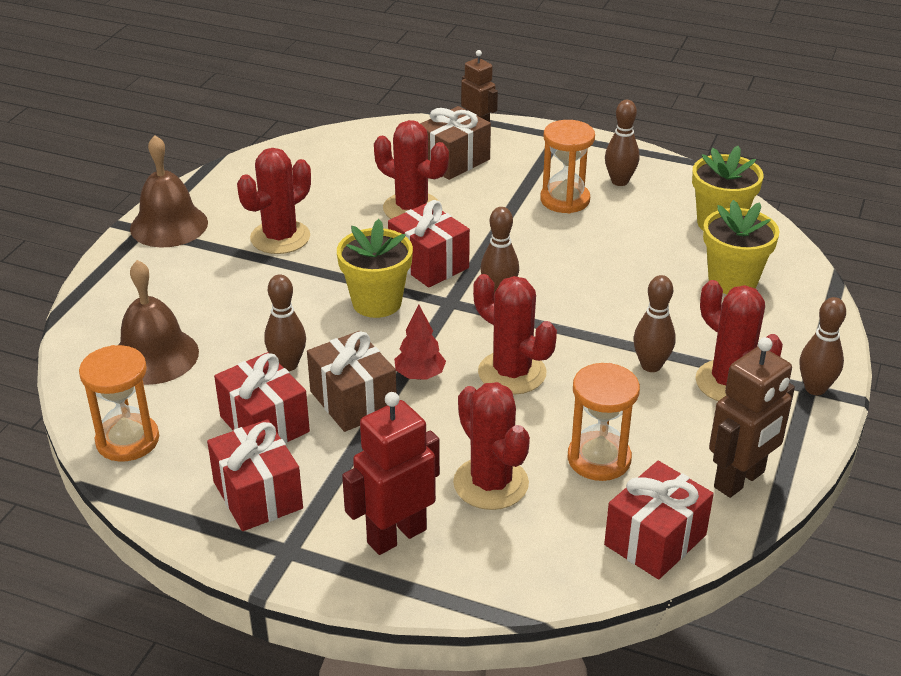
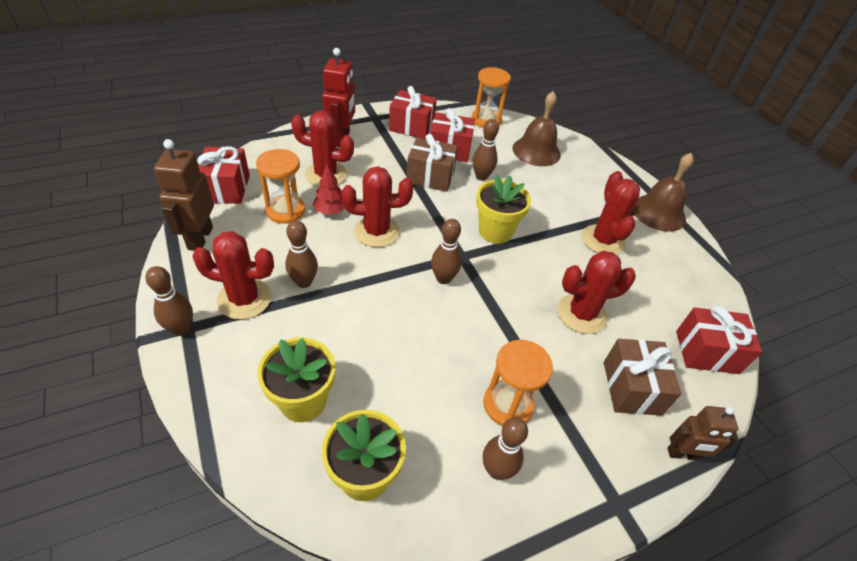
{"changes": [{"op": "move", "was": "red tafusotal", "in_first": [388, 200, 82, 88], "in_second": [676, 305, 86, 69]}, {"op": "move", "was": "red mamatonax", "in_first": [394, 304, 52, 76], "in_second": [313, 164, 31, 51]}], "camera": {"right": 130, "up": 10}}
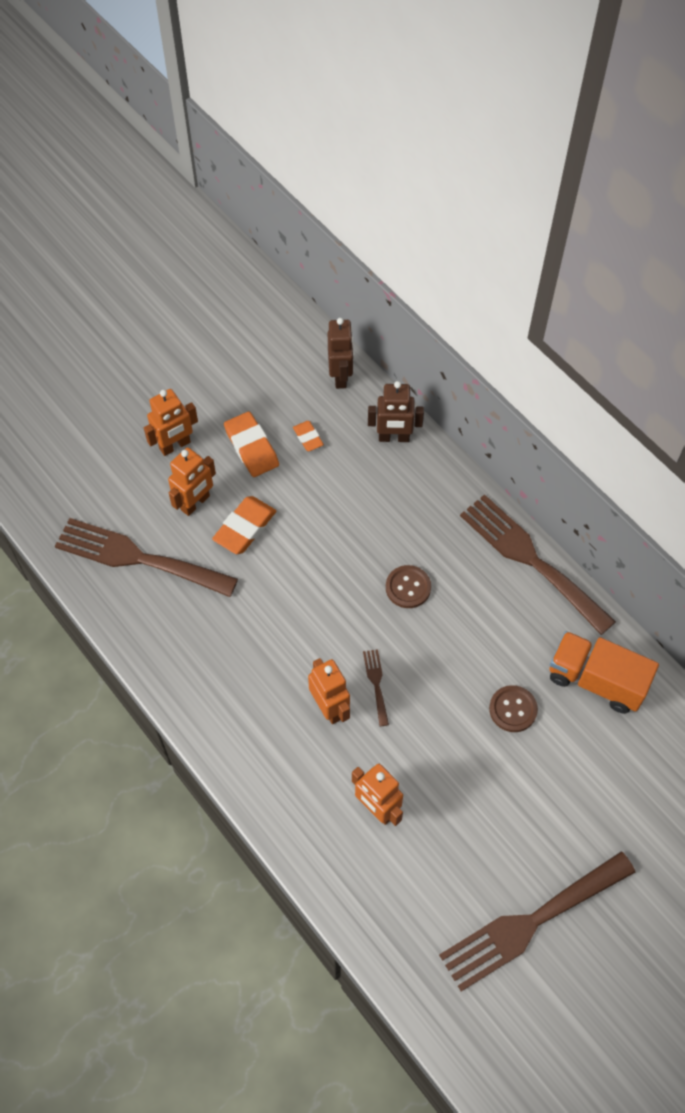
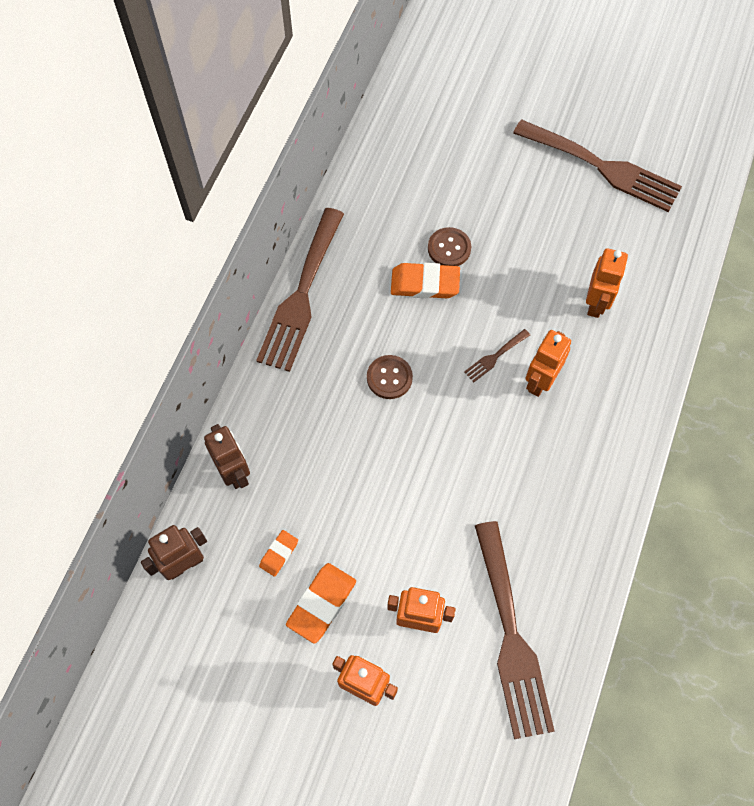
{"changes": [{"op": "move", "was": "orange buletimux", "in_first": [212, 496, 64, 58], "in_second": [391, 263, 69, 35]}, {"op": "delete", "was": "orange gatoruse", "in_first": [549, 631, 110, 83]}], "camera": {"right": -120, "up": 5}}
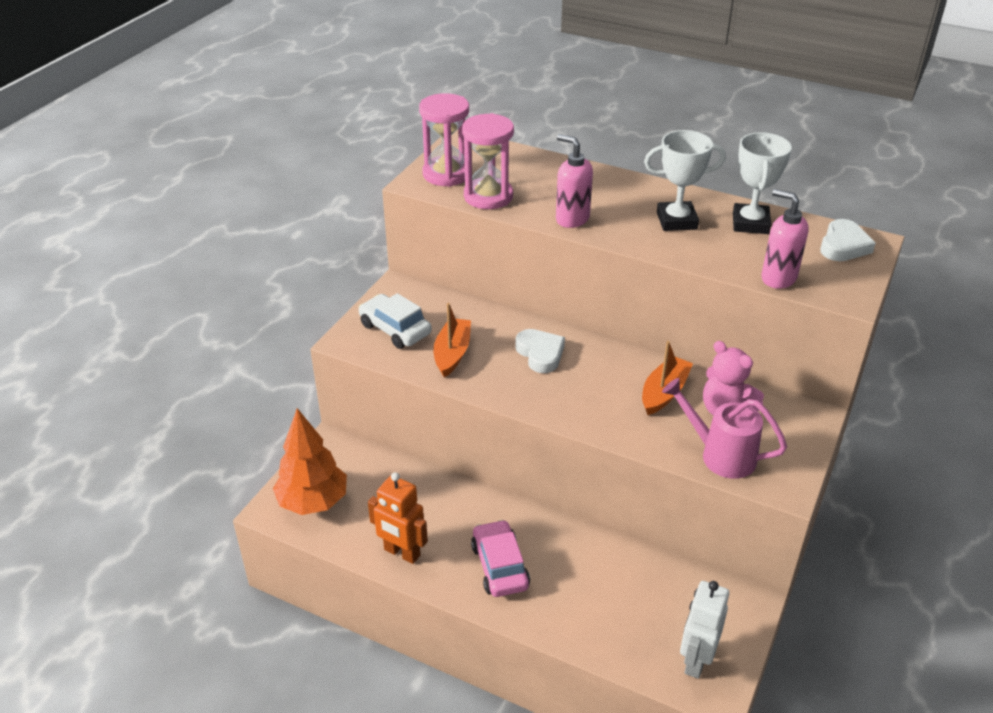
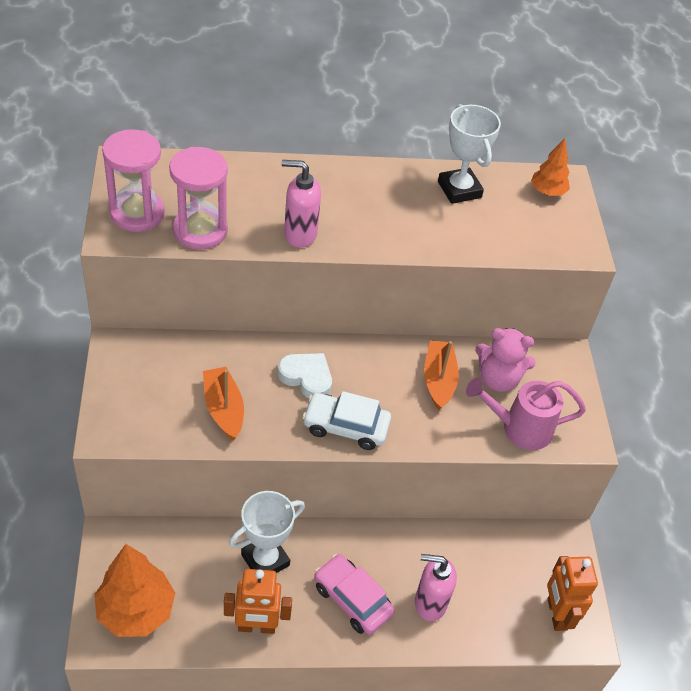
{"changes": [{"op": "move", "was": "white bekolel", "in_first": [644, 130, 82, 101], "in_second": [229, 491, 76, 82]}, {"op": "move", "was": "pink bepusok", "in_first": [762, 189, 46, 100], "in_second": [415, 554, 42, 67]}, {"op": "replace", "was": "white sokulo", "now": "orange mamatonax", "in_first": [820, 219, 56, 42], "in_second": [531, 138, 39, 58]}, {"op": "move", "was": "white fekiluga", "in_first": [359, 293, 73, 56], "in_second": [302, 391, 89, 59]}, {"op": "recolor", "was": "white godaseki", "now": "orange godaseki", "in_first": [680, 581, 49, 98], "in_second": [547, 556, 51, 75]}], "camera": {"right": -35, "up": 10}}
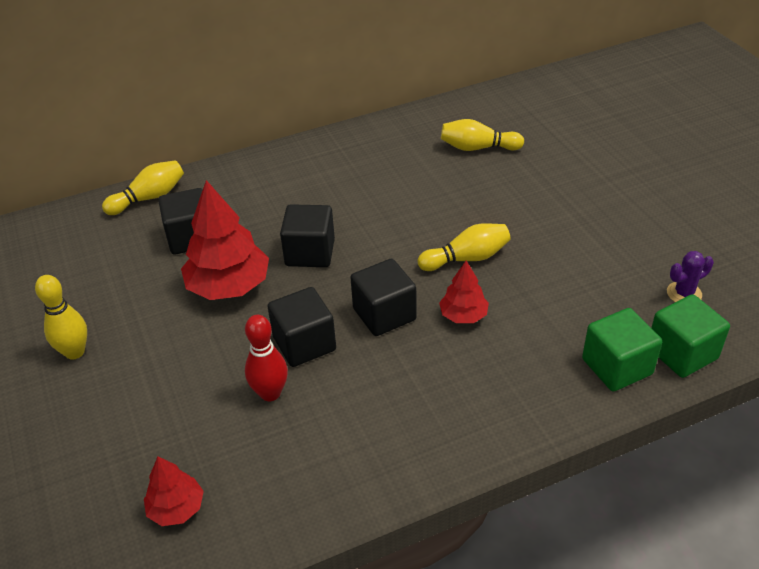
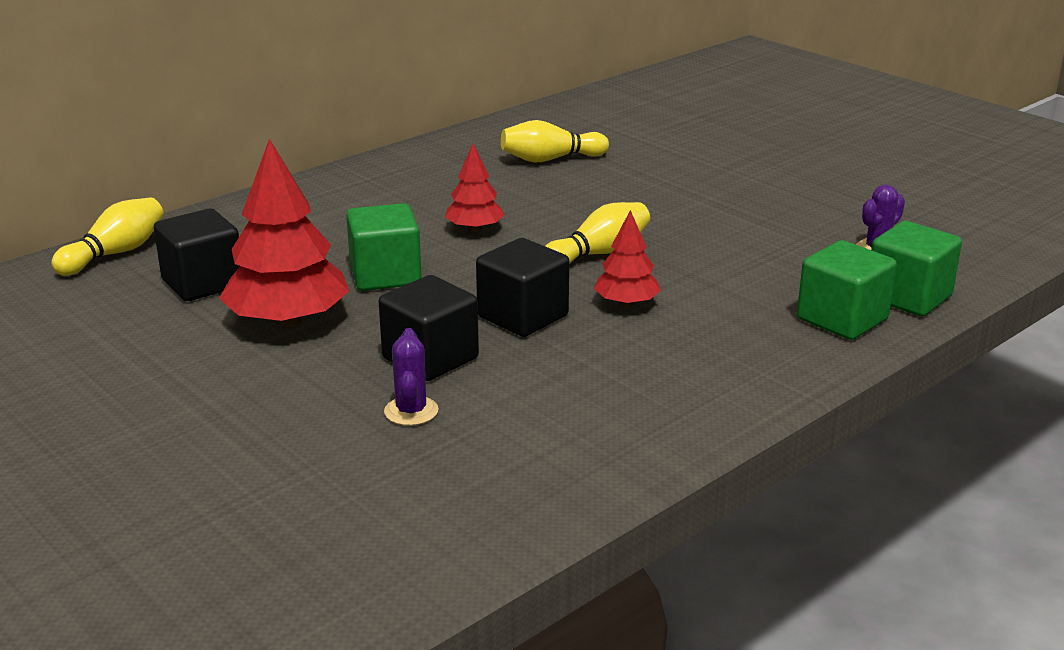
{"changes": [{"op": "recolor", "was": "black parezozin", "now": "green parezozin", "in_first": [280, 204, 55, 63], "in_second": [346, 203, 76, 88]}, {"op": "delete", "was": "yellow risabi", "in_first": [35, 275, 52, 85]}, {"op": "replace", "was": "red risabi", "now": "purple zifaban", "in_first": [245, 315, 43, 86], "in_second": [384, 328, 54, 98]}, {"op": "move", "was": "red mamatonax", "in_first": [144, 456, 60, 70], "in_second": [445, 144, 60, 88]}], "camera": {"right": -20, "up": -15}}
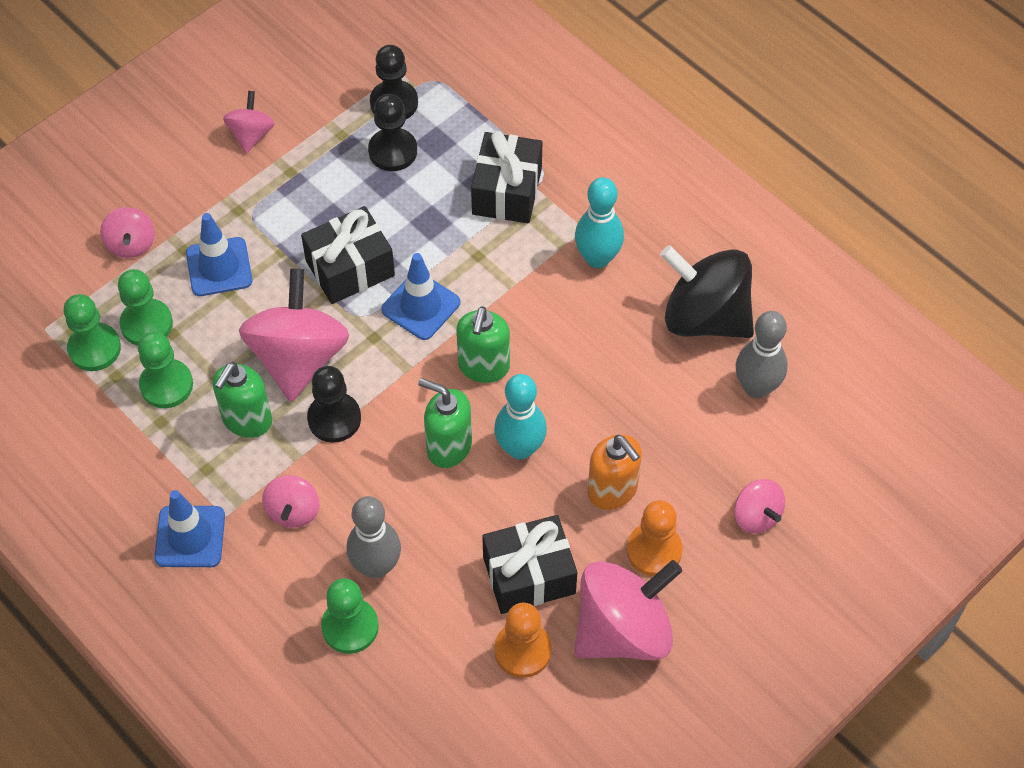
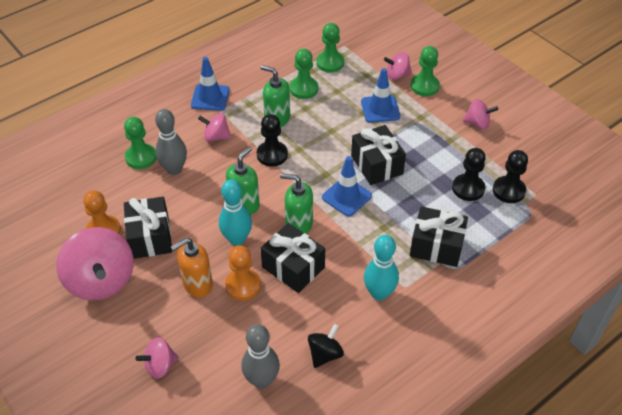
{"changes": [{"op": "resize", "was": "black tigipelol", "in_first": [660, 245, 94, 93], "in_second": [308, 324, 36, 44], "ratio": 0.51}, {"op": "delete", "was": "pink tigipelol", "in_first": [239, 268, 110, 134]}, {"op": "move", "was": "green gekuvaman", "in_first": [118, 269, 55, 77], "in_second": [411, 46, 29, 50]}, {"op": "move", "was": "orange gekuvaman", "in_first": [627, 500, 56, 76], "in_second": [225, 245, 36, 56]}, {"op": "insert", "now": "black tafusotal", "in_second": [261, 223, 64, 70]}], "camera": {"right": 95, "up": -10}}
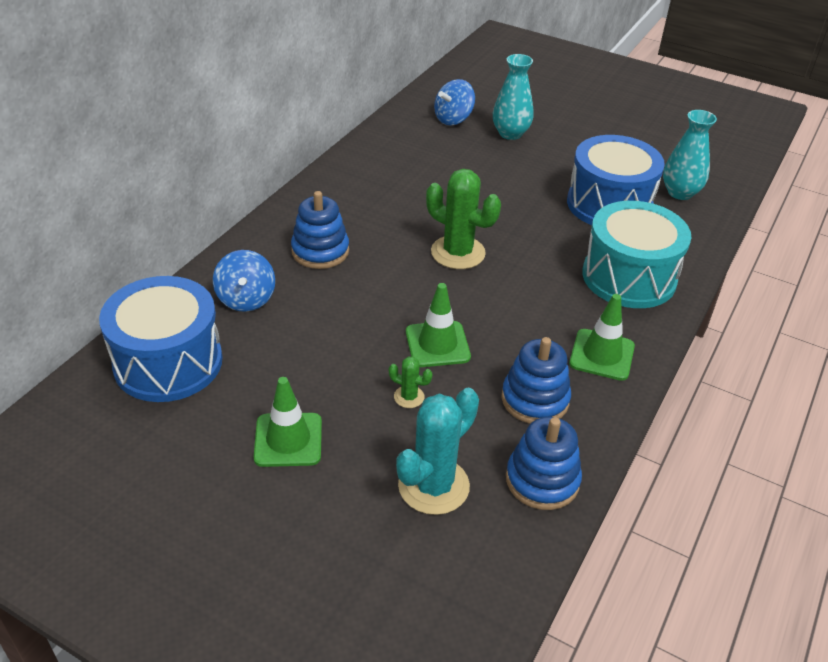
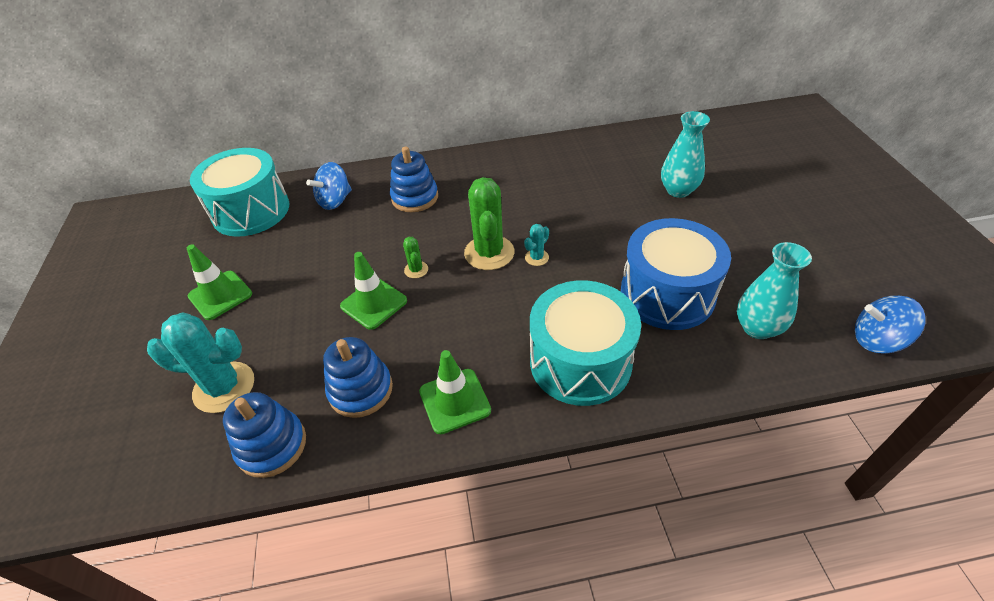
{"changes": [{"op": "move", "was": "blue tigipelol", "in_first": [434, 79, 41, 46], "in_second": [855, 296, 71, 58]}, {"op": "recolor", "was": "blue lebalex", "now": "turquoise lebalex", "in_first": [99, 276, 123, 126], "in_second": [190, 148, 99, 89]}, {"op": "move", "was": "green zifaban", "in_first": [389, 357, 44, 51], "in_second": [403, 237, 25, 41]}, {"op": "insert", "now": "turquoise zifaban", "in_second": [524, 224, 25, 42]}], "camera": {"right": 55, "up": 5}}
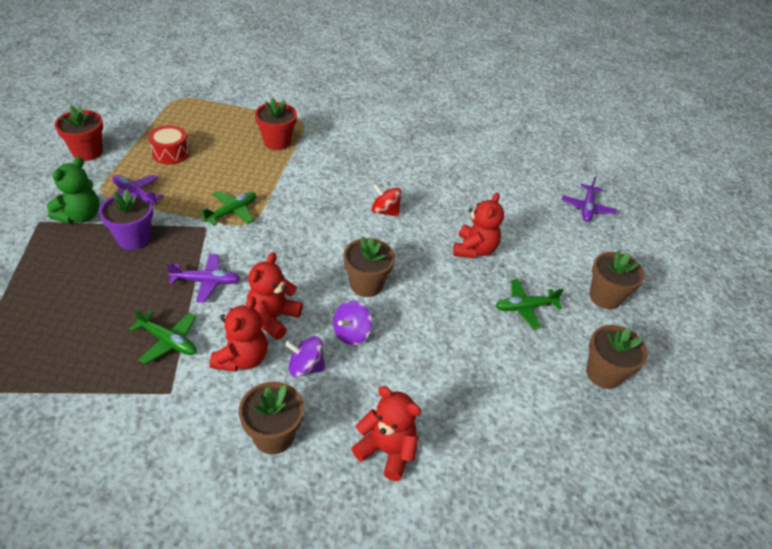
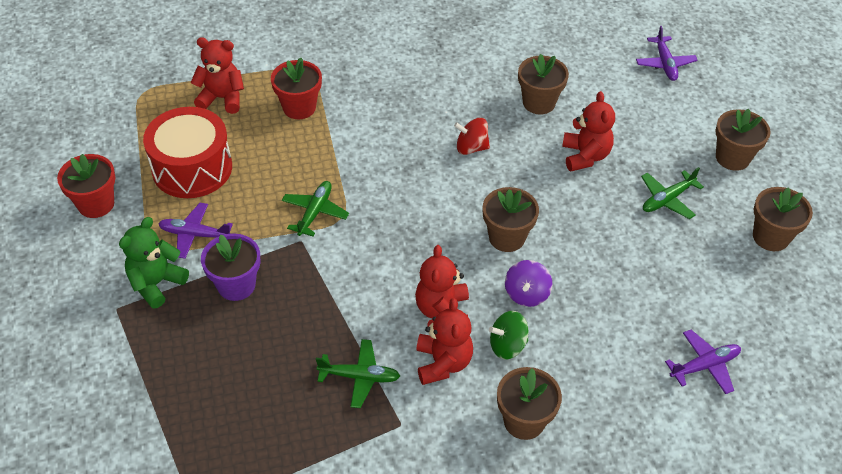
{"changes": [{"op": "resize", "was": "red lebalex", "in_first": [148, 125, 42, 39], "in_second": [143, 107, 89, 91], "ratio": 1.77}, {"op": "rotate", "was": "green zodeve", "in_first": [47, 157, 52, 67], "in_second": [119, 217, 70, 92], "clockwise": -150}, {"op": "move", "was": "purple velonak", "in_first": [167, 254, 73, 49], "in_second": [665, 330, 76, 64]}, {"op": "recolor", "was": "purple tigipelol", "now": "green tigipelol", "in_first": [285, 336, 40, 41], "in_second": [489, 311, 40, 48]}, {"op": "move", "was": "red zodeve", "in_first": [351, 386, 70, 95], "in_second": [191, 37, 53, 77]}, {"op": "insert", "now": "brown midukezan", "in_second": [518, 54, 51, 61]}], "camera": {"right": -20, "up": 5}}
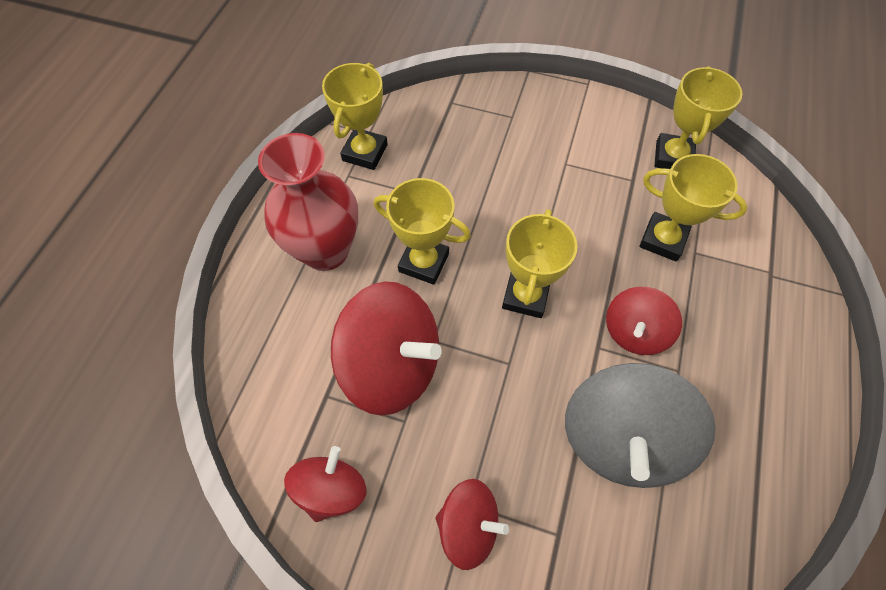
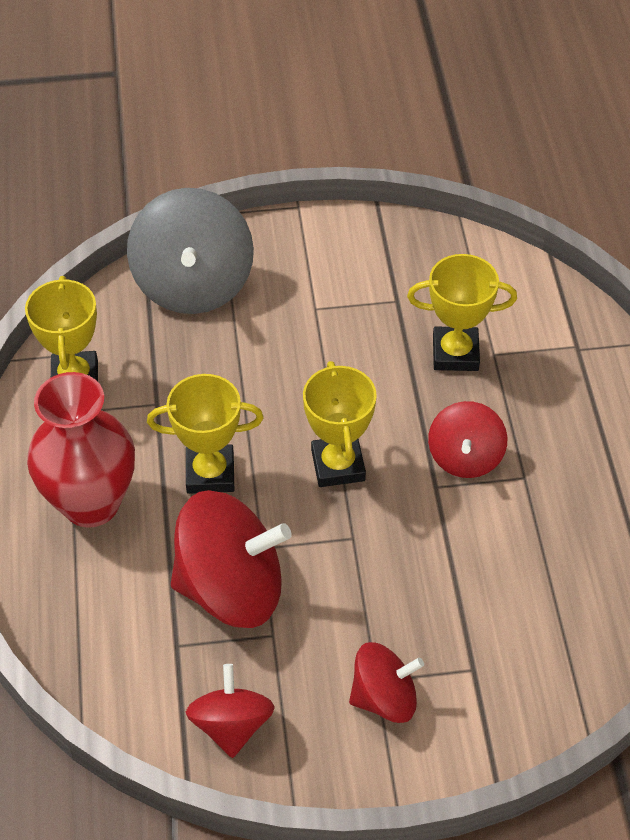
{"changes": [{"op": "delete", "was": "yellow bekolel", "in_first": [654, 66, 88, 103]}, {"op": "move", "was": "grey tigipelol", "in_first": [565, 363, 151, 125], "in_second": [127, 188, 127, 126]}], "camera": {"right": -25, "up": -10}}
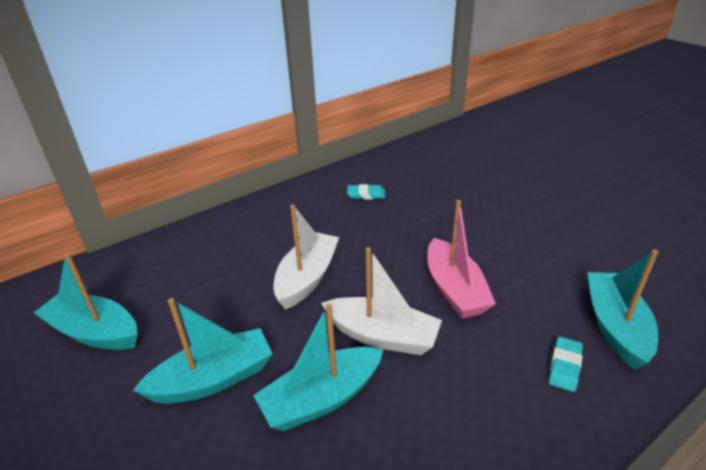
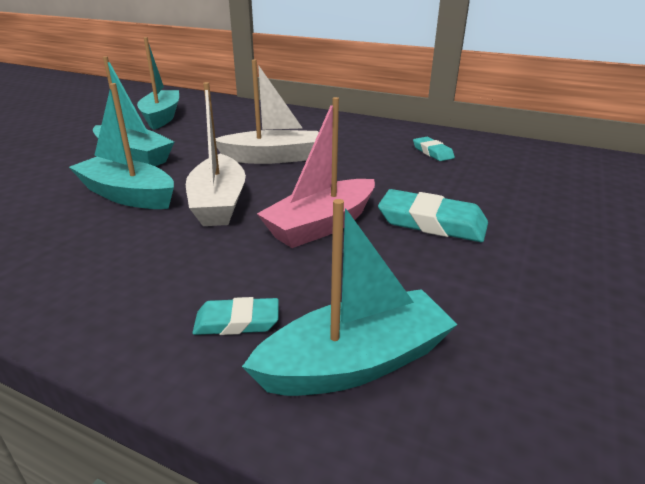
{"changes": [{"op": "insert", "now": "turquoise buletimux", "in_second": [378, 189, 110, 53]}], "camera": {"right": 60, "up": -5}}
